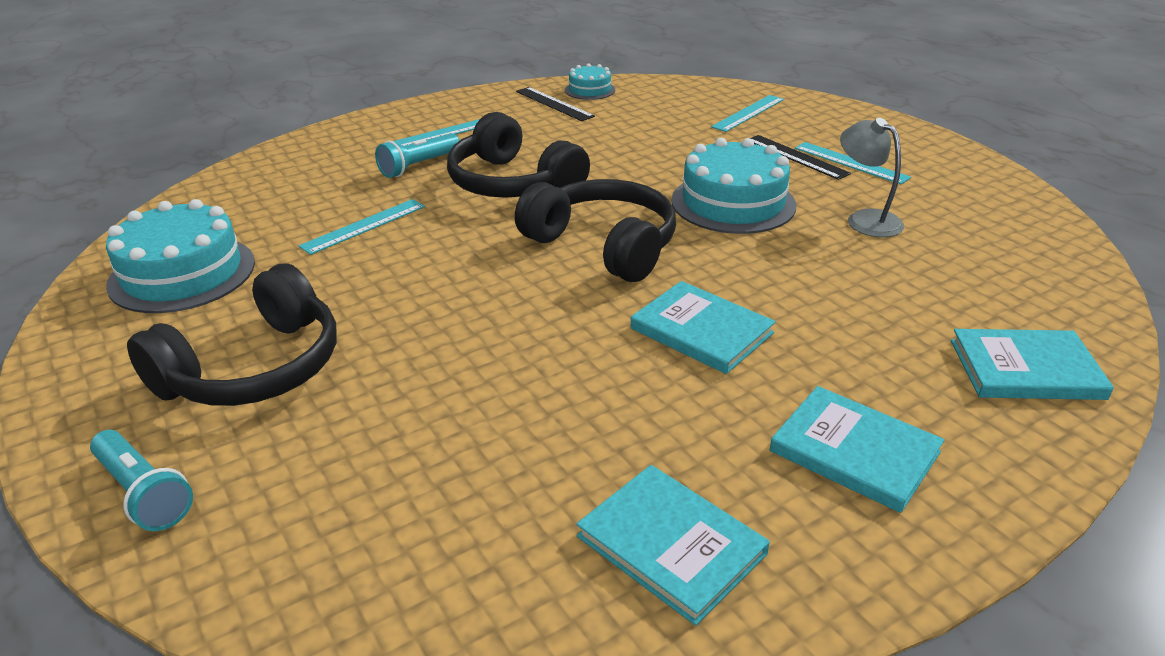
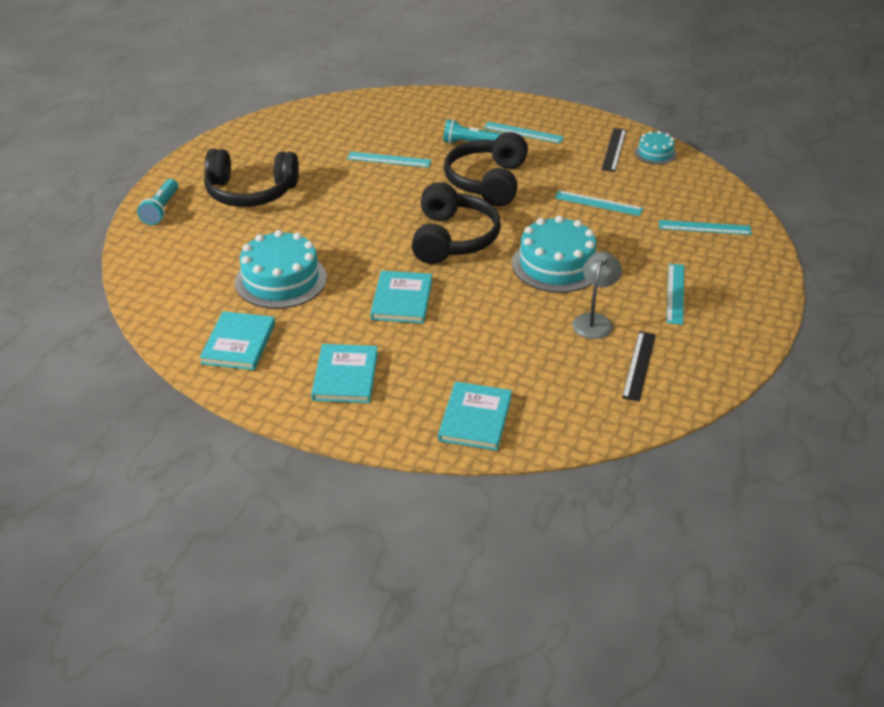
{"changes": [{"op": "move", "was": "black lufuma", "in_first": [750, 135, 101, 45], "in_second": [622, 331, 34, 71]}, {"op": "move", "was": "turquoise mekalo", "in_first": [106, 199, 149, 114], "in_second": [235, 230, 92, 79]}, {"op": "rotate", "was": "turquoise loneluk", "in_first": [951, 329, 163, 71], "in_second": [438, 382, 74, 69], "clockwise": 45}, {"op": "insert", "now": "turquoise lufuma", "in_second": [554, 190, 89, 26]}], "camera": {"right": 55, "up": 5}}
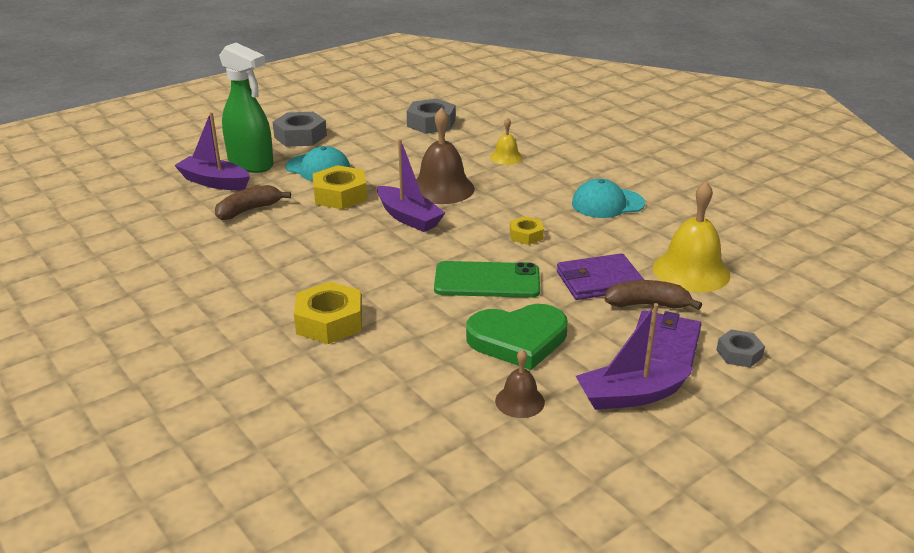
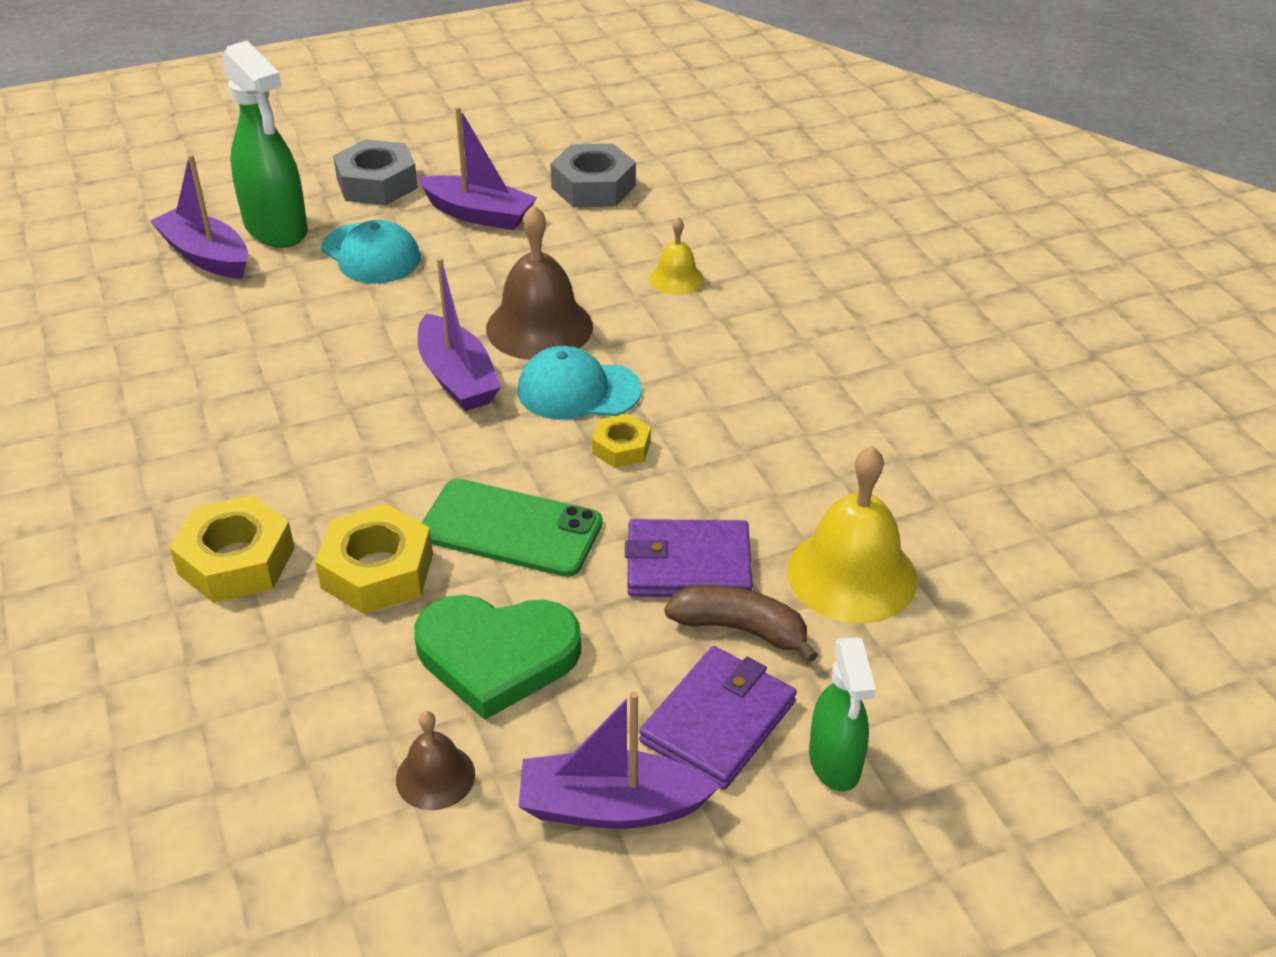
{"changes": [{"op": "move", "was": "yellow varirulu", "in_first": [313, 165, 54, 44], "in_second": [315, 504, 118, 110]}, {"op": "move", "was": "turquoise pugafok", "in_first": [572, 179, 73, 39], "in_second": [518, 346, 124, 74]}, {"op": "delete", "was": "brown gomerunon", "in_first": [215, 185, 76, 35]}, {"op": "replace", "was": "grey varirulu", "now": "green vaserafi", "in_first": [716, 329, 49, 39], "in_second": [809, 637, 67, 155]}, {"op": "insert", "now": "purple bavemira", "in_second": [418, 106, 119, 124]}], "camera": {"right": 15, "up": 10}}
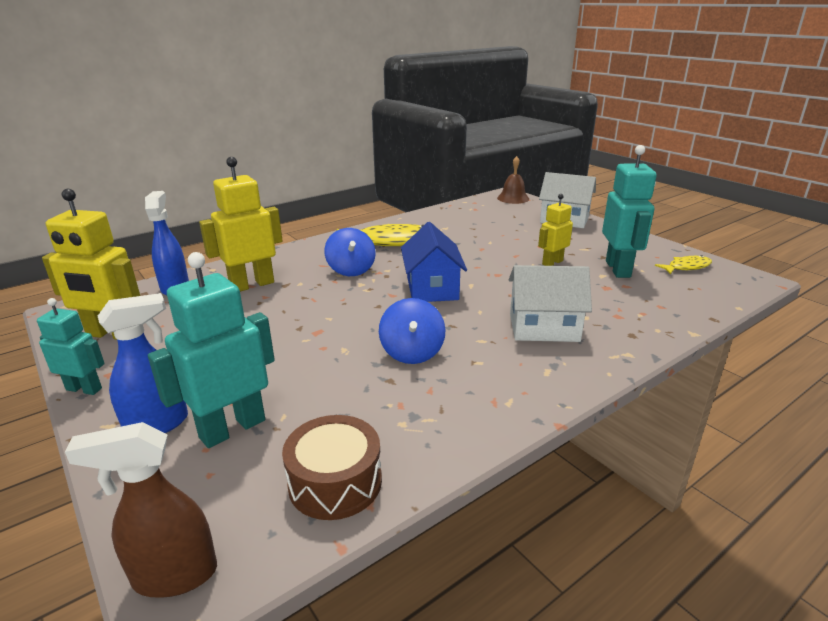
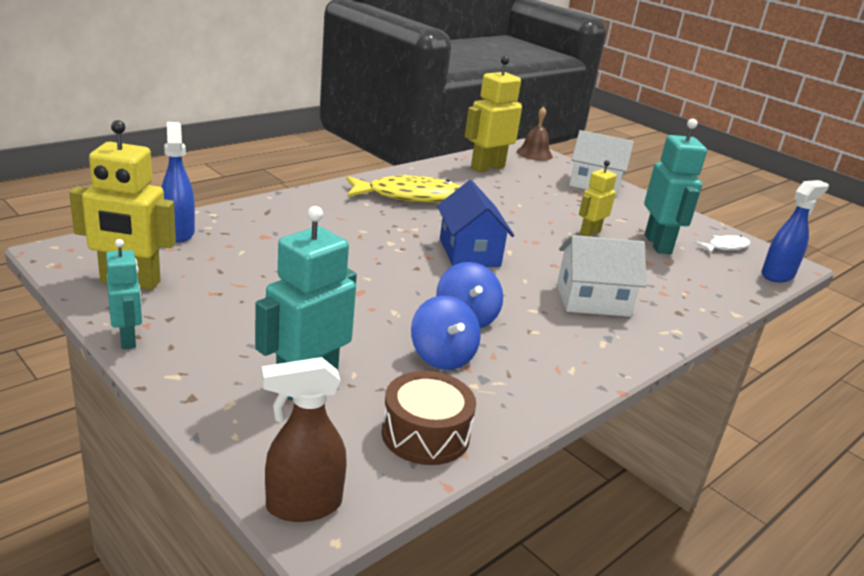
{"changes": [{"op": "move", "was": "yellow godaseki", "in_first": [199, 157, 84, 135], "in_second": [465, 56, 57, 116]}, {"op": "move", "was": "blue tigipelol", "in_first": [324, 228, 52, 48], "in_second": [411, 296, 70, 74]}, {"op": "recolor", "was": "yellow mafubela", "now": "white mafubela", "in_first": [655, 255, 57, 19], "in_second": [695, 235, 55, 18]}, {"op": "move", "was": "blue vaserafi", "in_first": [98, 293, 90, 140], "in_second": [762, 180, 67, 102]}, {"op": "rotate", "was": "turquoise godaseki", "in_first": [37, 298, 68, 97], "in_second": [106, 239, 36, 110], "clockwise": 60}], "camera": {"right": -10, "up": 0}}
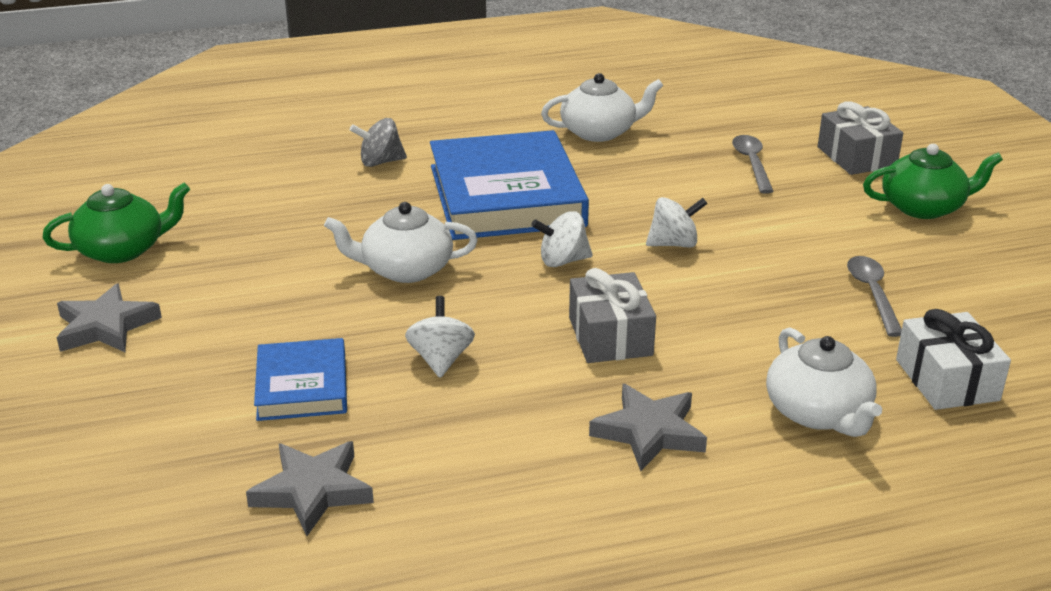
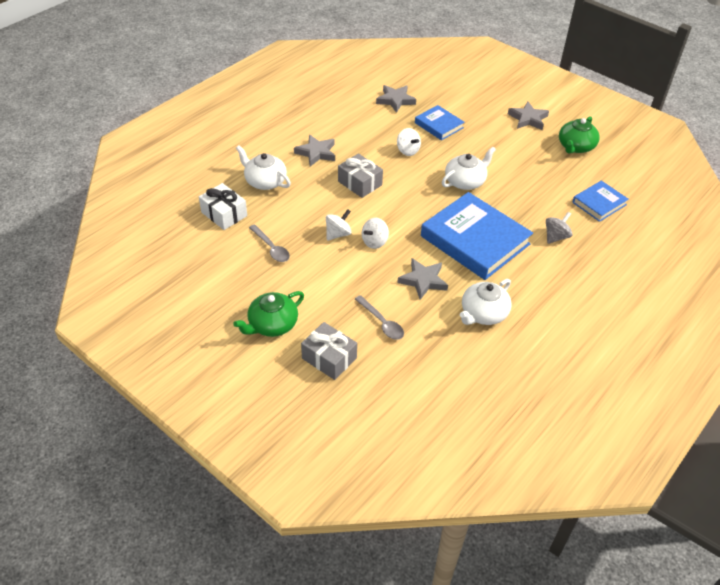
{"changes": [{"op": "move", "was": "white tigipelol", "in_first": [531, 211, 62, 56], "in_second": [326, 209, 25, 32]}, {"op": "insert", "now": "blue loneluk", "in_second": [572, 181, 57, 41]}, {"op": "insert", "now": "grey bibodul", "in_second": [397, 258, 51, 42]}], "camera": {"right": 145, "up": 15}}
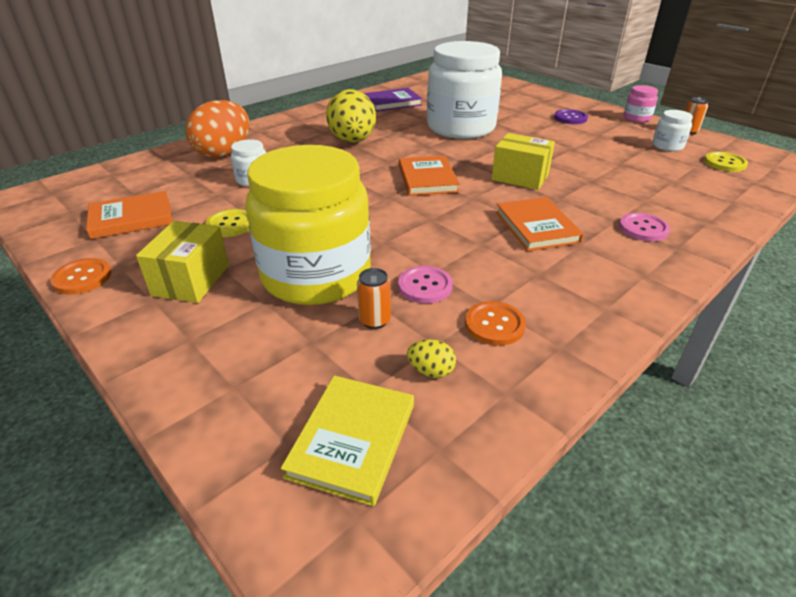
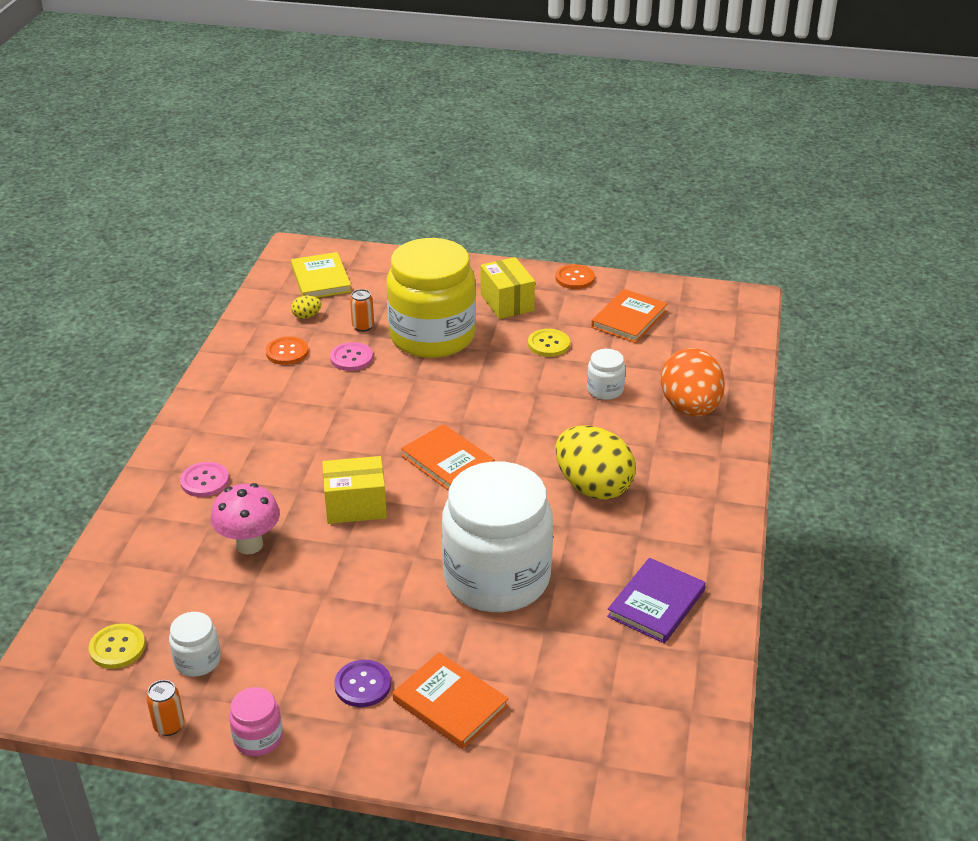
{"changes": [{"op": "move", "was": "orange loneluk", "in_first": [496, 197, 88, 54], "in_second": [393, 652, 116, 97]}, {"op": "insert", "now": "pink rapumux", "in_second": [211, 483, 69, 71]}], "camera": {"right": 145, "up": 0}}
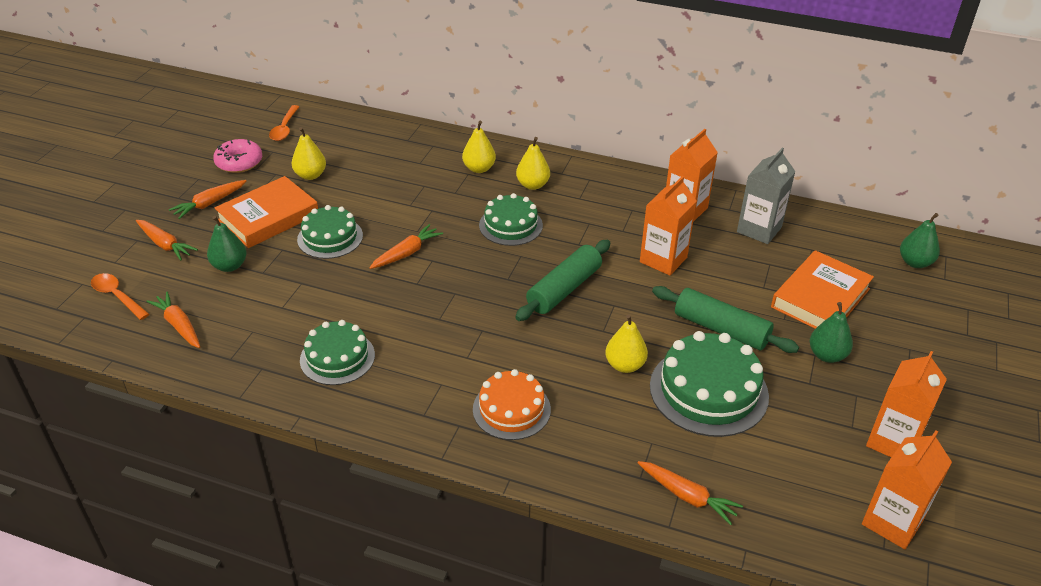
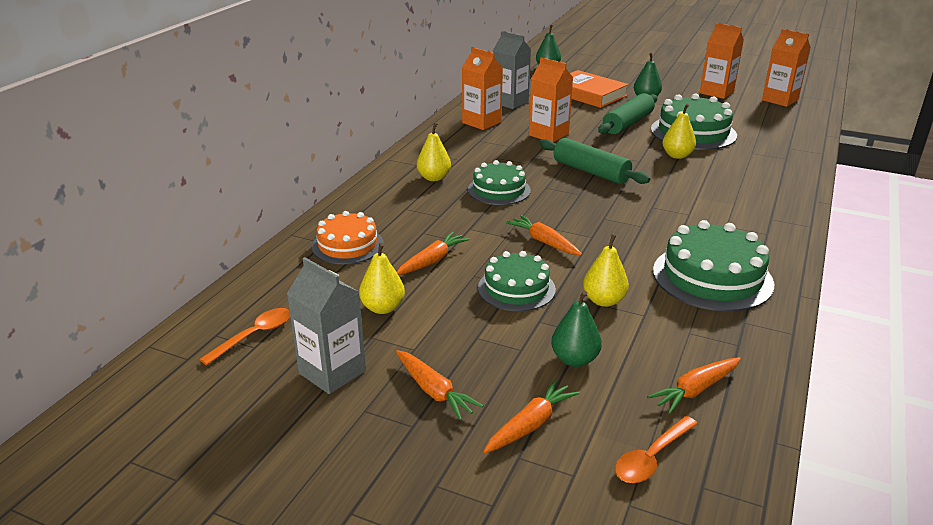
{"changes": [{"op": "rotate", "was": "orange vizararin", "in_first": [269, 105, 30, 36], "in_second": [199, 308, 91, 57], "clockwise": -60}, {"op": "move", "was": "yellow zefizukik", "in_first": [462, 121, 34, 52], "in_second": [583, 234, 46, 73]}, {"op": "replace", "was": "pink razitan", "now": "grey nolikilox", "in_first": [213, 139, 49, 34], "in_second": [287, 257, 79, 137]}, {"op": "delete", "was": "orange loneluk", "in_first": [214, 176, 104, 72]}, {"op": "resize", "was": "green mekalo", "in_first": [300, 320, 75, 65], "in_second": [653, 220, 121, 92], "ratio": 1.54}, {"op": "move", "was": "orange mekalo", "in_first": [473, 369, 78, 71], "in_second": [312, 211, 72, 53]}, {"op": "move", "was": "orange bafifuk", "in_first": [638, 461, 105, 64], "in_second": [397, 231, 73, 44]}], "camera": {"right": -85, "up": -10}}
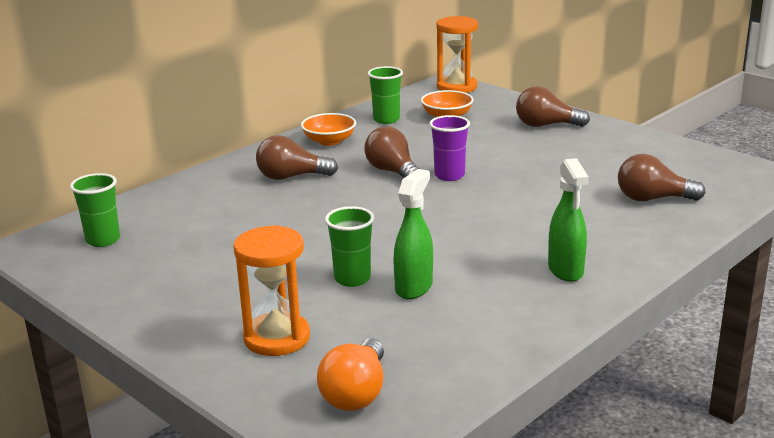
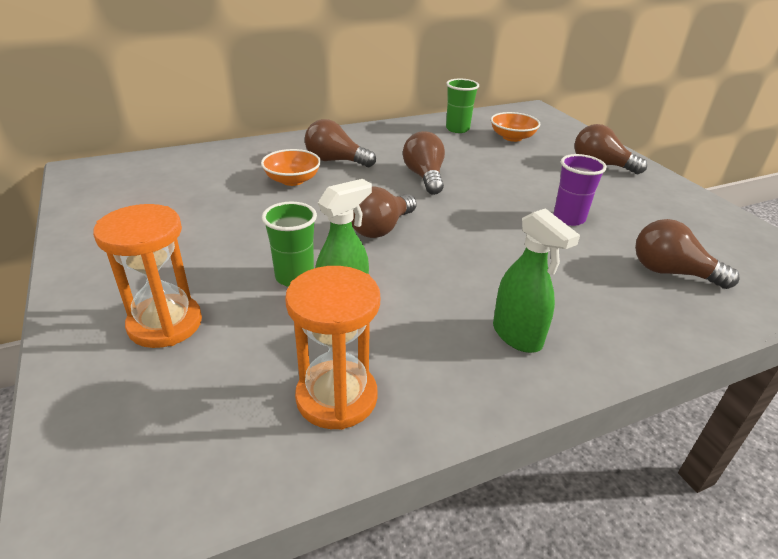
{"changes": [{"op": "move", "was": "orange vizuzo", "in_first": [437, 16, 41, 77], "in_second": [285, 266, 95, 164]}, {"op": "move", "was": "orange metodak", "in_first": [301, 113, 55, 33], "in_second": [261, 149, 60, 37]}, {"op": "move", "was": "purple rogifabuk", "in_first": [429, 115, 41, 66], "in_second": [553, 154, 54, 72]}, {"op": "rotate", "was": "green vaserafi", "in_first": [548, 158, 41, 124], "in_second": [493, 208, 87, 145], "clockwise": -45}, {"op": "delete", "was": "green rogifabuk", "in_first": [70, 173, 50, 74]}, {"op": "delete", "was": "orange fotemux", "in_first": [317, 338, 67, 73]}, {"op": "insert", "now": "brown fotemux", "in_second": [351, 186, 66, 52]}], "camera": {"right": 20, "up": 10}}
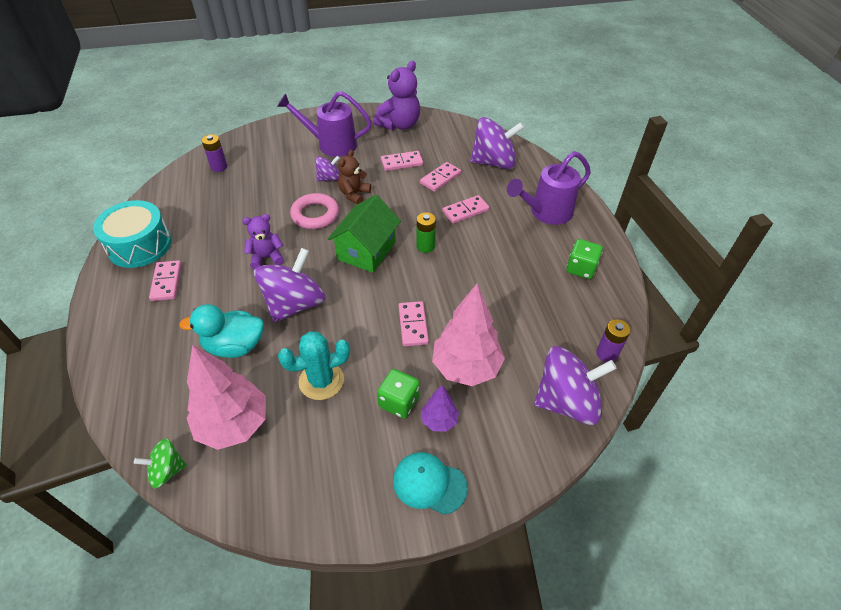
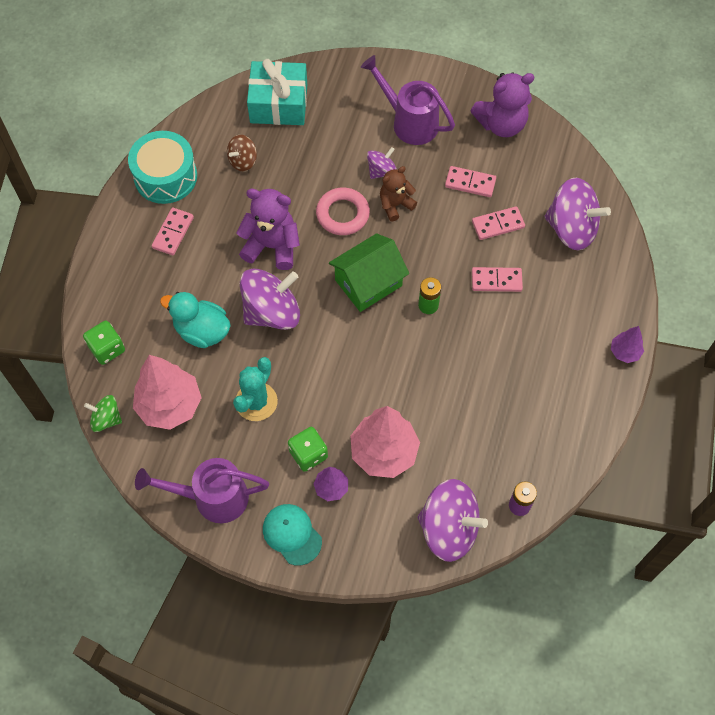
{"changes": [{"op": "replace", "was": "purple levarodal", "now": "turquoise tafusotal", "in_first": [202, 134, 25, 38], "in_second": [247, 59, 60, 66]}, {"op": "move", "was": "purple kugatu", "in_first": [507, 151, 84, 74], "in_second": [135, 458, 134, 65]}, {"op": "rotate", "was": "purple tigipelol", "in_first": [315, 155, 25, 26], "in_second": [367, 147, 30, 32], "clockwise": -45}, {"op": "resize", "was": "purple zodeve", "in_first": [242, 214, 42, 55], "in_second": [236, 189, 64, 81], "ratio": 1.59}, {"op": "move", "was": "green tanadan", "in_first": [566, 239, 37, 40], "in_second": [83, 321, 42, 44]}, {"op": "delete", "was": "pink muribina", "in_first": [398, 301, 31, 45]}, {"op": "rotate", "was": "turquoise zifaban", "in_first": [278, 331, 72, 69], "in_second": [233, 357, 45, 64], "clockwise": -75}, {"op": "insert", "now": "brown tigipelol", "in_second": [227, 135, 30, 36]}, {"op": "insert", "now": "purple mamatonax", "in_second": [611, 326, 33, 37]}], "camera": {"right": 30, "up": 15}}
